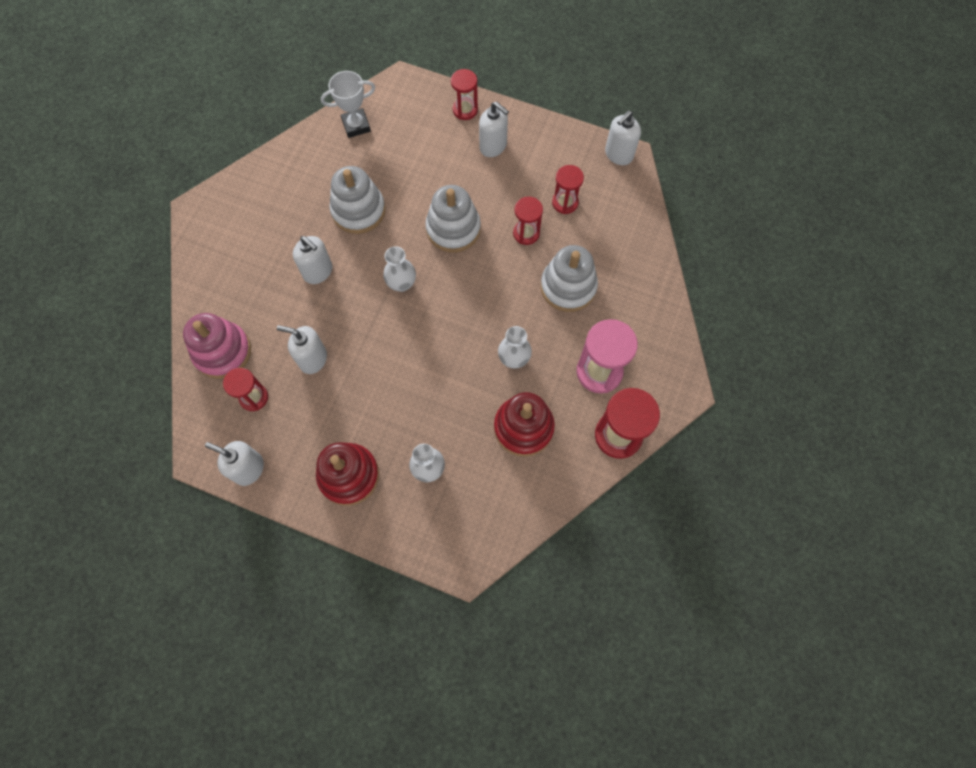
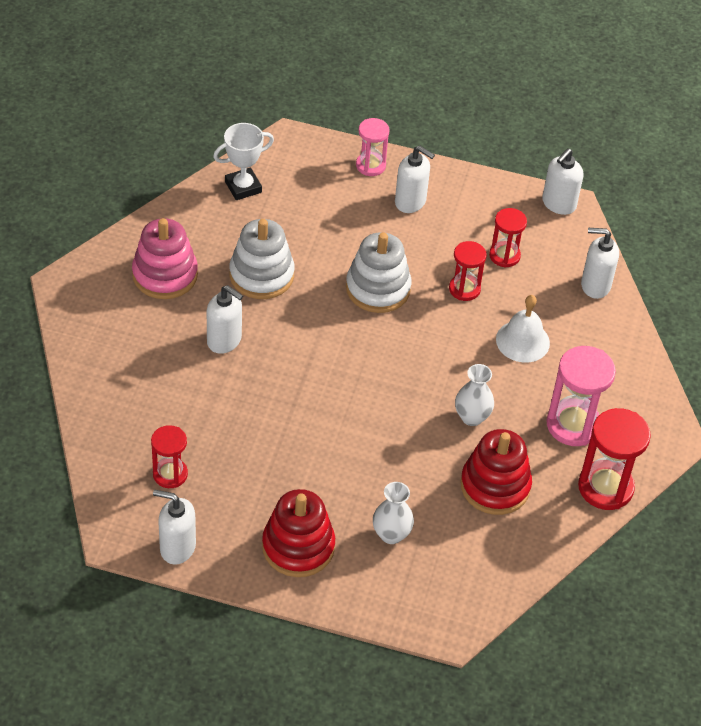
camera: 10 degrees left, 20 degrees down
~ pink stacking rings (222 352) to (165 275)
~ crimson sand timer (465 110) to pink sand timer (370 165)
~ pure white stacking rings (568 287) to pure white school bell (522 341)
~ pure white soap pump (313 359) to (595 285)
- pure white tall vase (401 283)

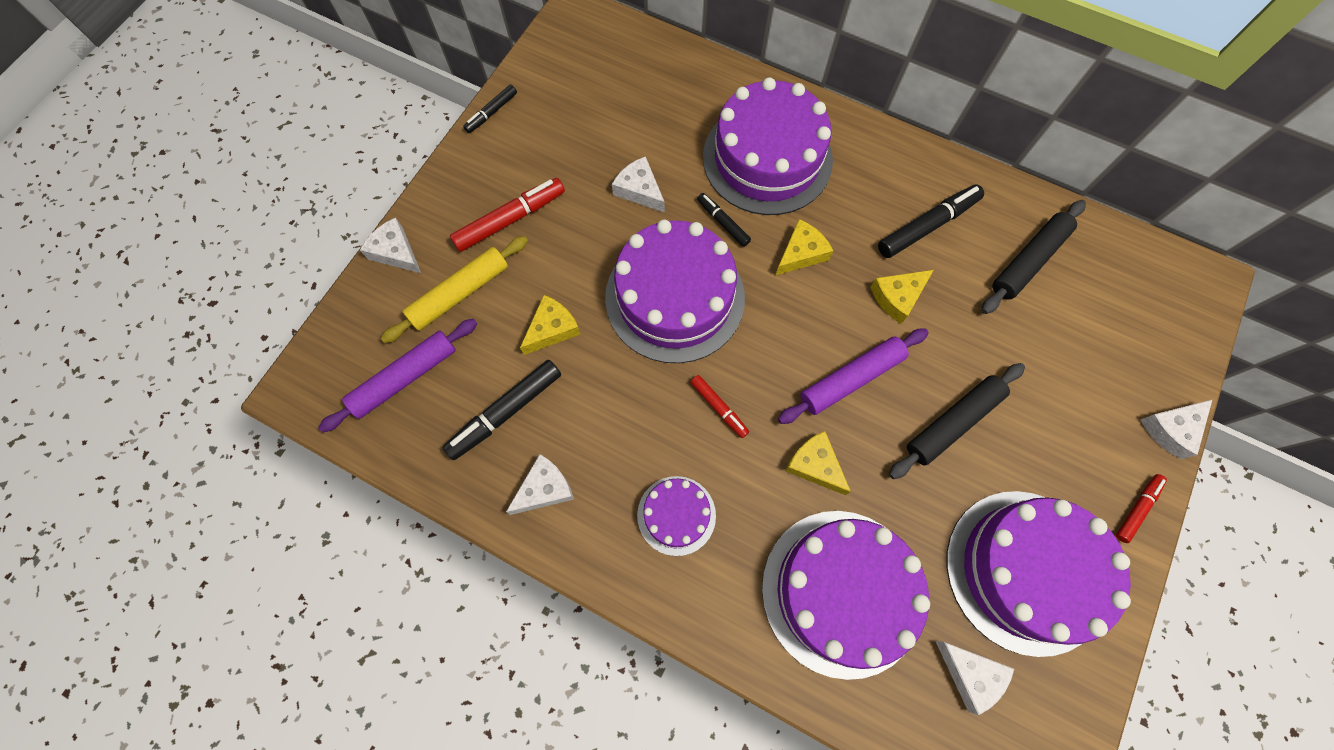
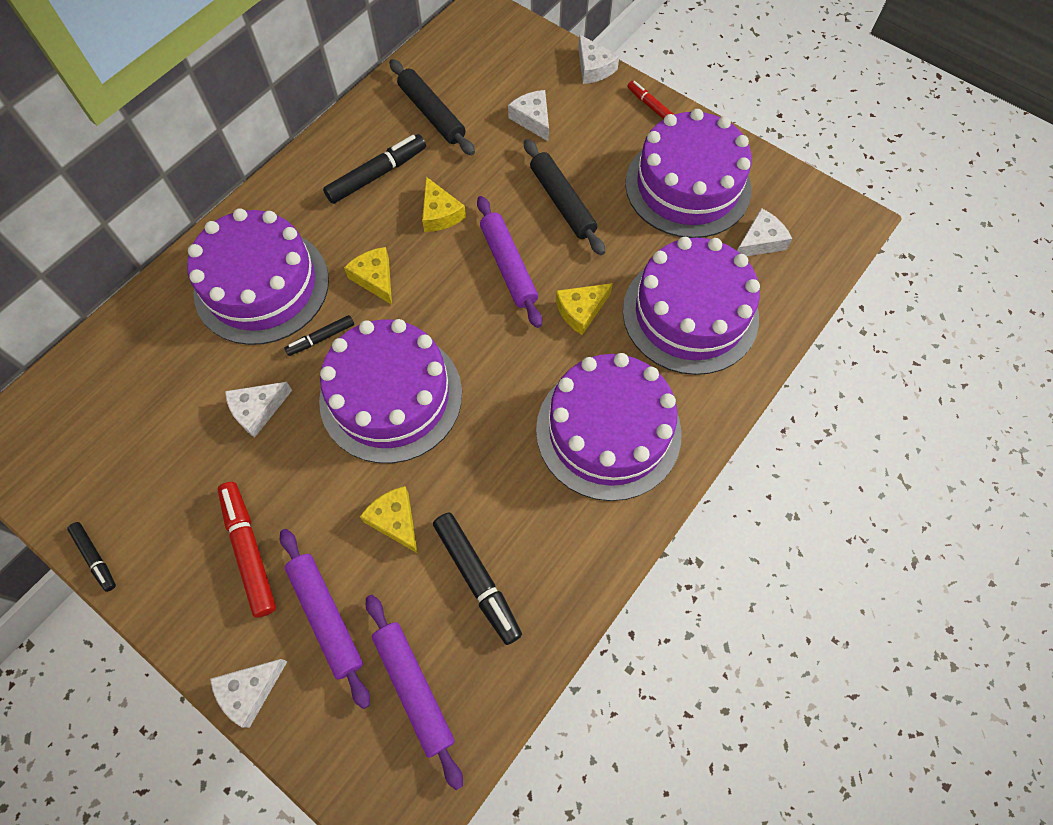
camera: 80 degrees left, 5 degrees down
~ yellow rolling pin (460 293) to violet rolling pin (326 616)
~ jet-black marker (927 226) = (377 175) 75 degrees clockwise
~ pure white piece of cheese (544 489) to (532 119)
~ violet layer cake (676 515) = (608 431) x1.97
- crimson marker (719 408)

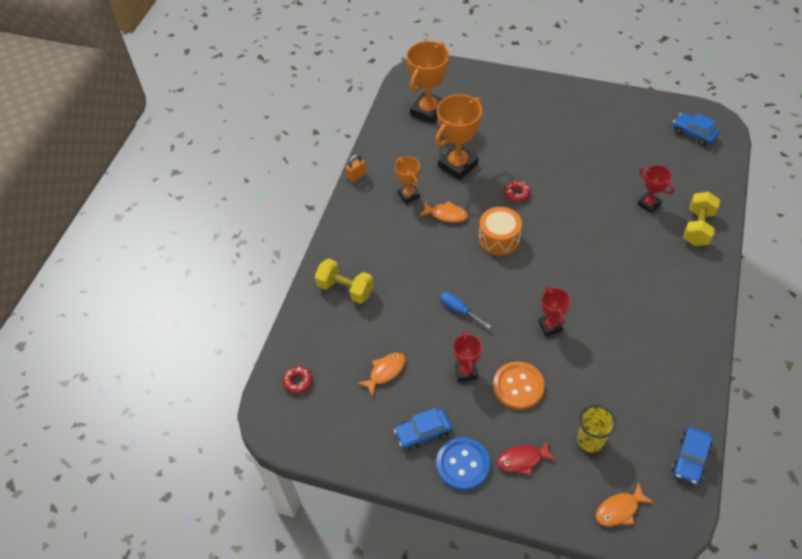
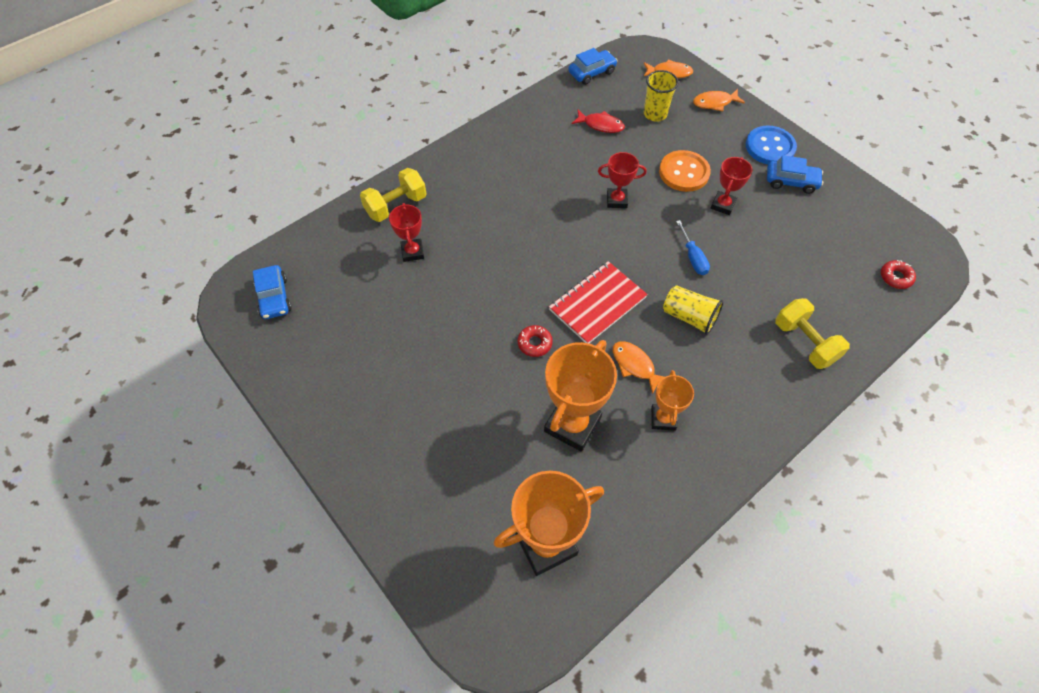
camera: 150 degrees left, 5 degrees up
~ orange trophy (458 165) = (572 424) 45 degrees counterclockwise
~ orange toy drum (499 239) to crimson notepad (597 304)
~ crimson toy fish (522 460) to (601 125)
~ crimson trophy (550 326) = (616 200) 75 degrees clockwise
+ yellow tumbler (689 317)
~ orange toy fish (385 372) to (714 103)
- orange lock (356 176)

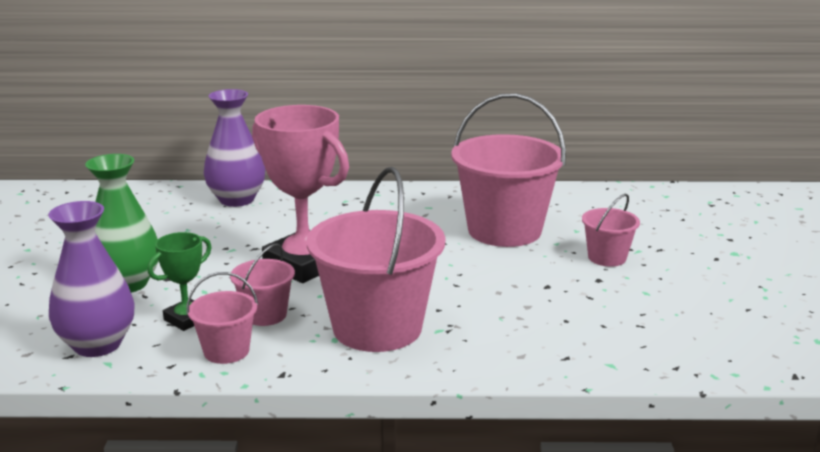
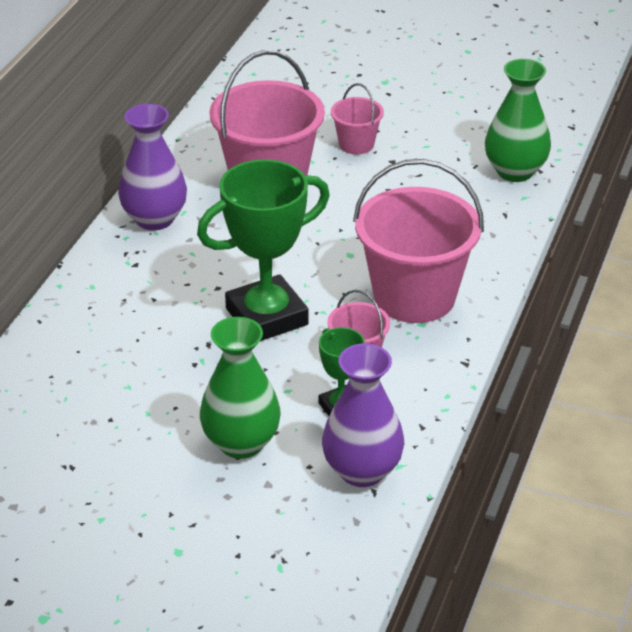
camera: 70 degrees left, 15 degrees up
~ violet tall vase (237 200) to (154 219)
~ pink trophy (304 264) to emerald trophy (266 316)
+ emerald tall vase (515 171)
- pink bucket (226 351)

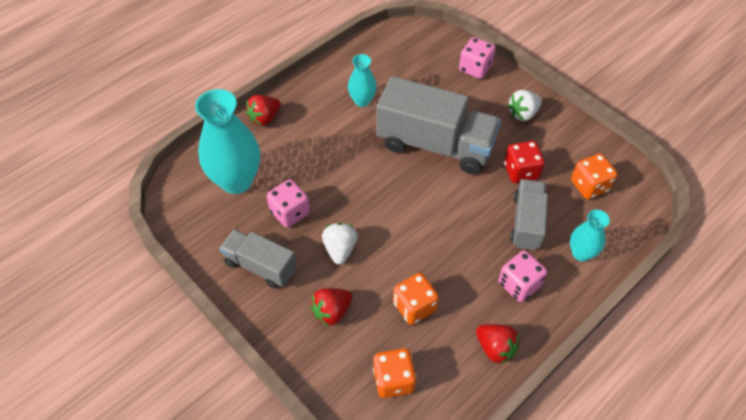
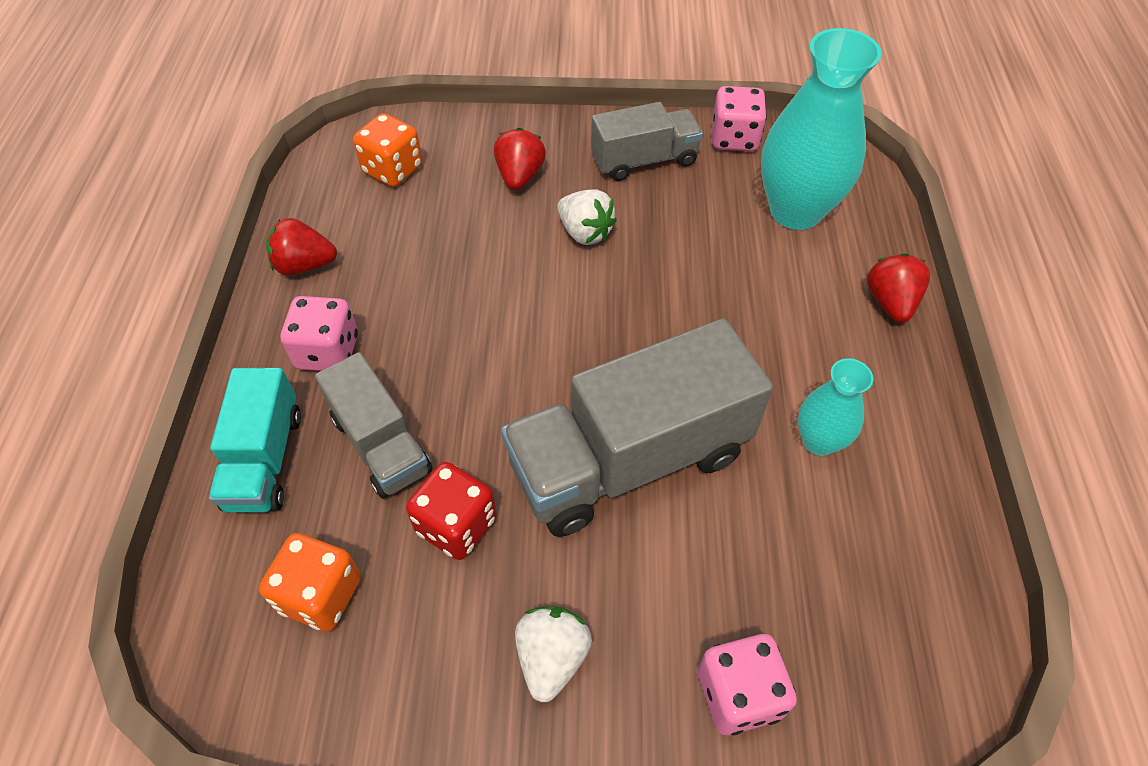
camera: 135 degrees right, 0 degrees up
~ aqua tall vase (581 253) to aqua lorry (265 459)
~ pink dice (290 212) to (734 138)
- orange dice (414 306)

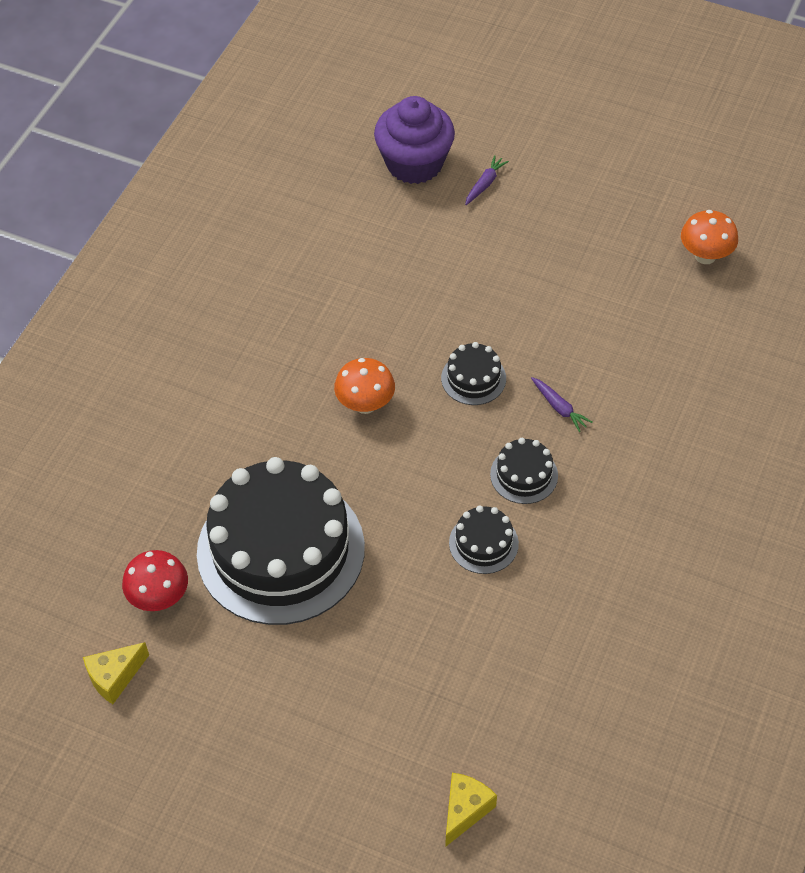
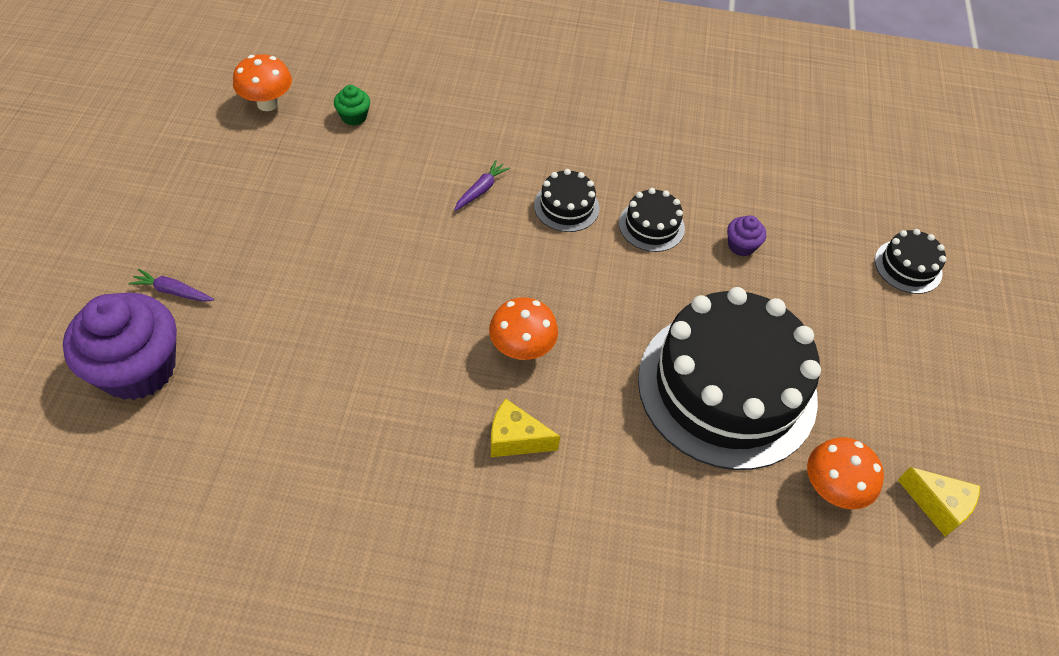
camera: 110 degrees left, 0 degrees up
+ emerald muffin (354 117)
~ yellow piece of cheese (465 810) to (515 439)
+ violet muffin (741 246)
~ crimson fungus (159 598) to orange fungus (831 489)
~ jet-black layer cake (473 378) to (908 266)

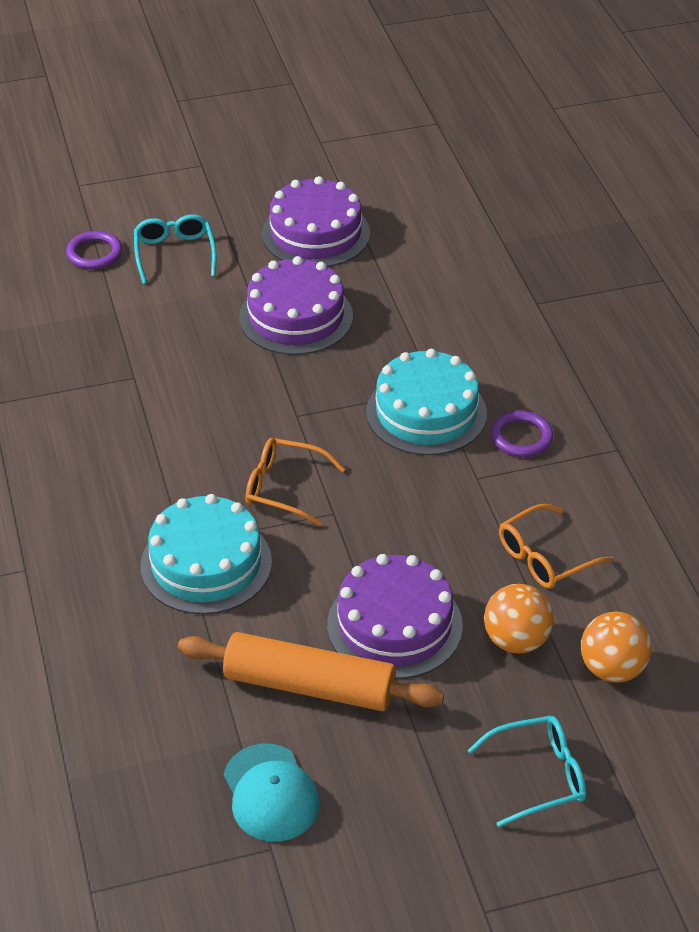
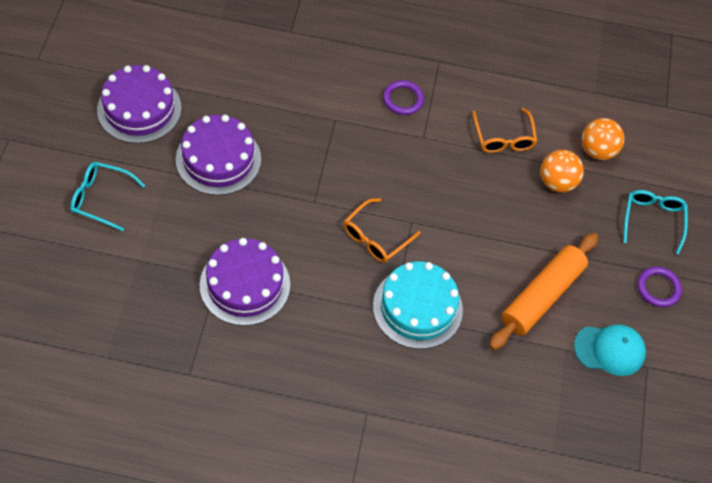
camera: 70 degrees left, 15 degrees up
~ violet layer cake (394 625) to (245 284)
~ violet ring (94 253) to (658 288)
- aqua layer cake (426 412)

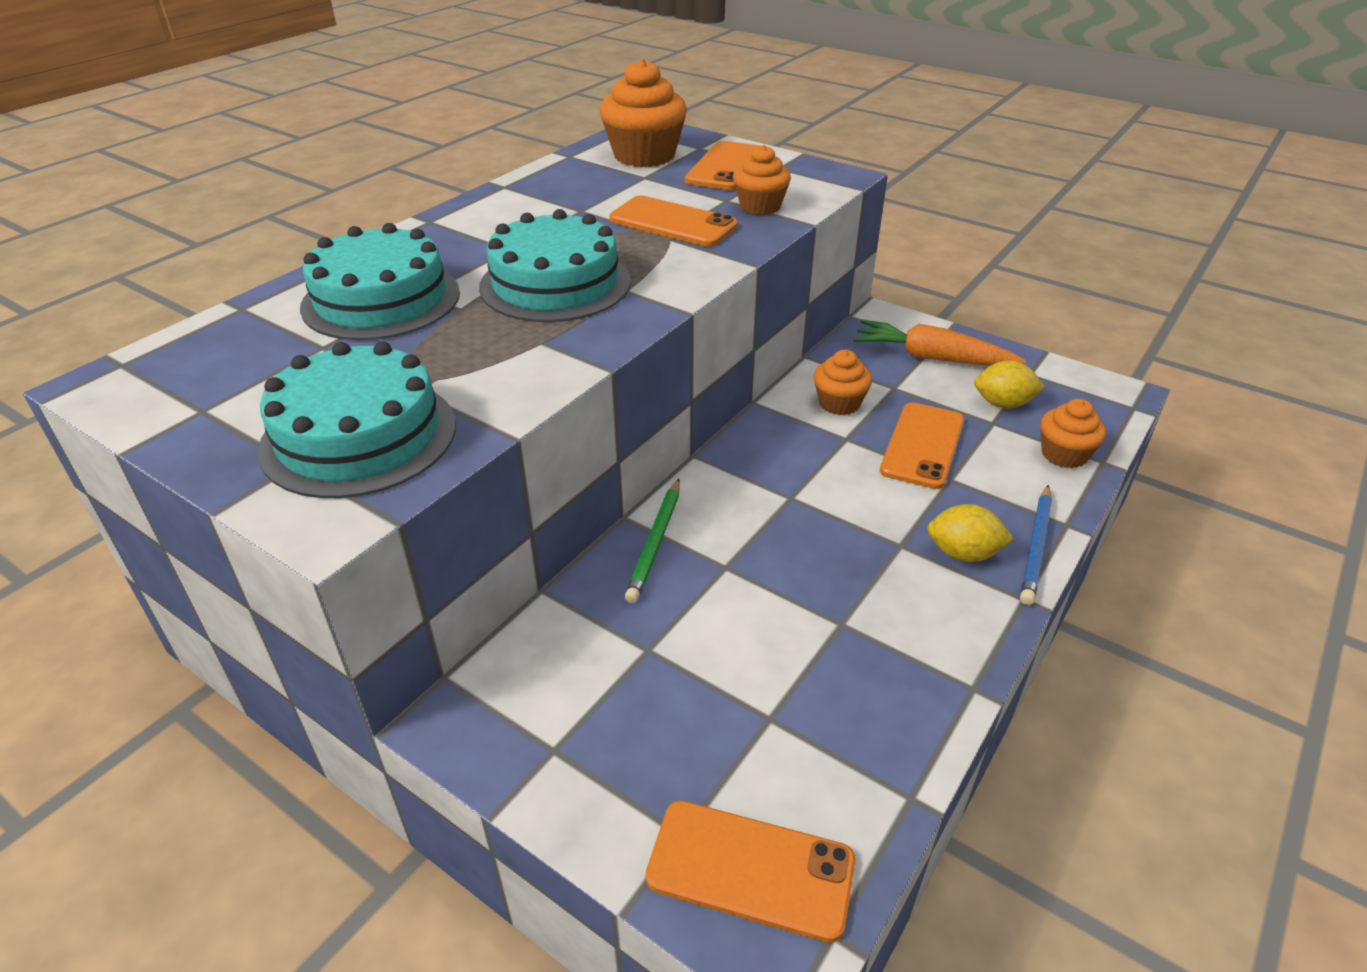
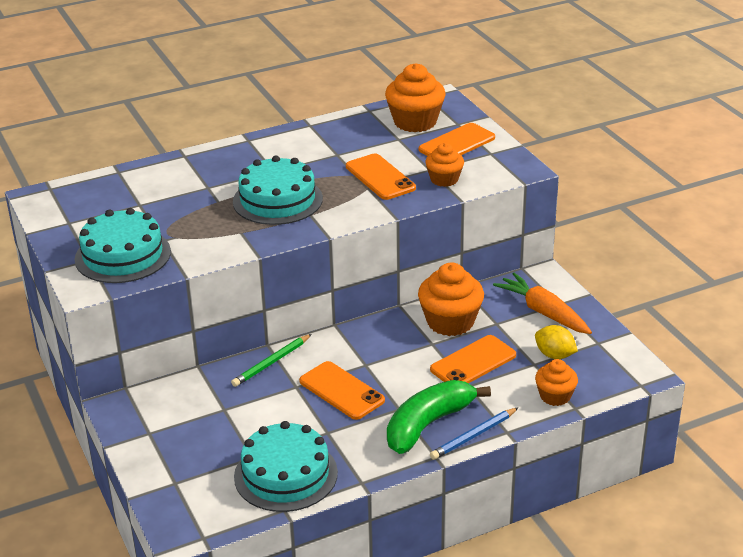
camera: 30 degrees right, 5 degrees down
~ aqua layer cake (381 299) to (285 474)
~ orange smartphone (750 869) to (341 391)
~ yellow lemon (963 554) to emerald banana fruit (428 424)
~ orange muffin (839 403) = (450 322) x1.66

